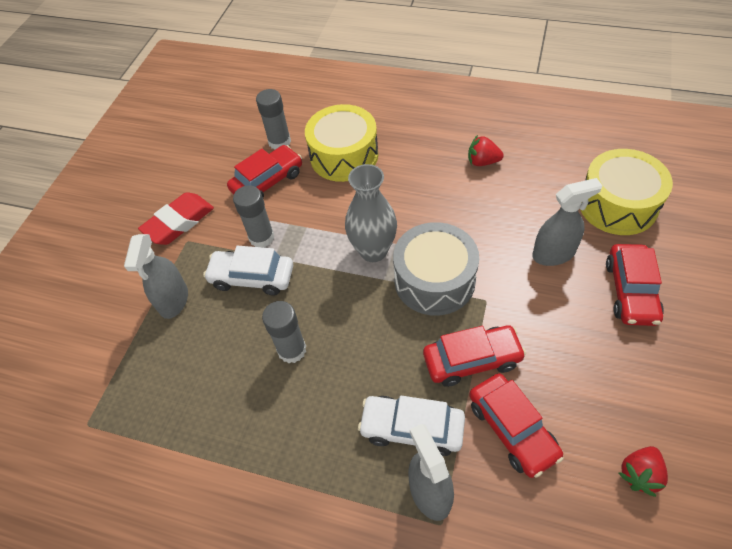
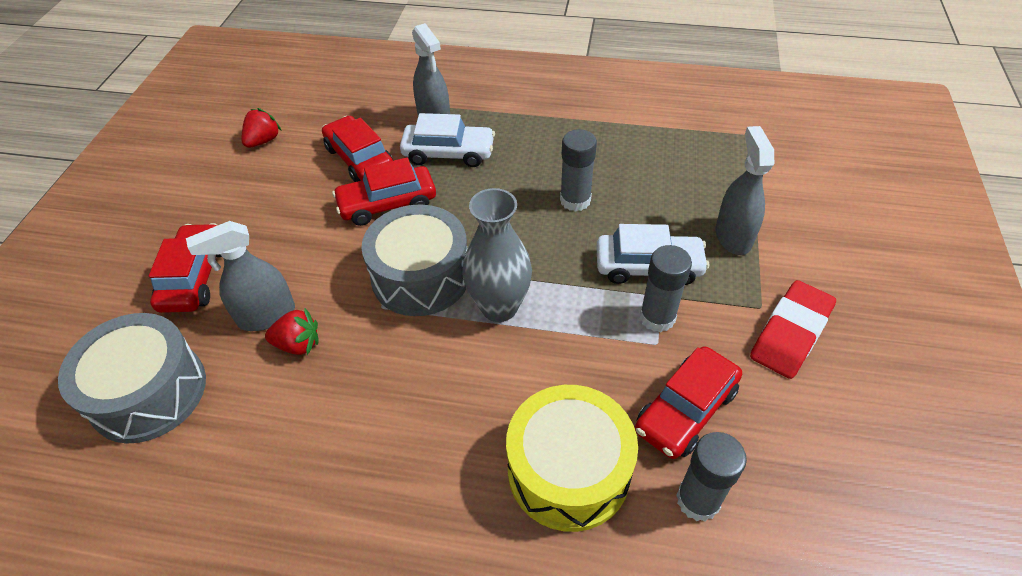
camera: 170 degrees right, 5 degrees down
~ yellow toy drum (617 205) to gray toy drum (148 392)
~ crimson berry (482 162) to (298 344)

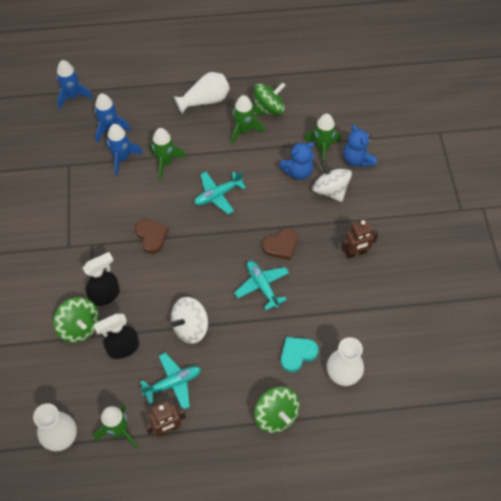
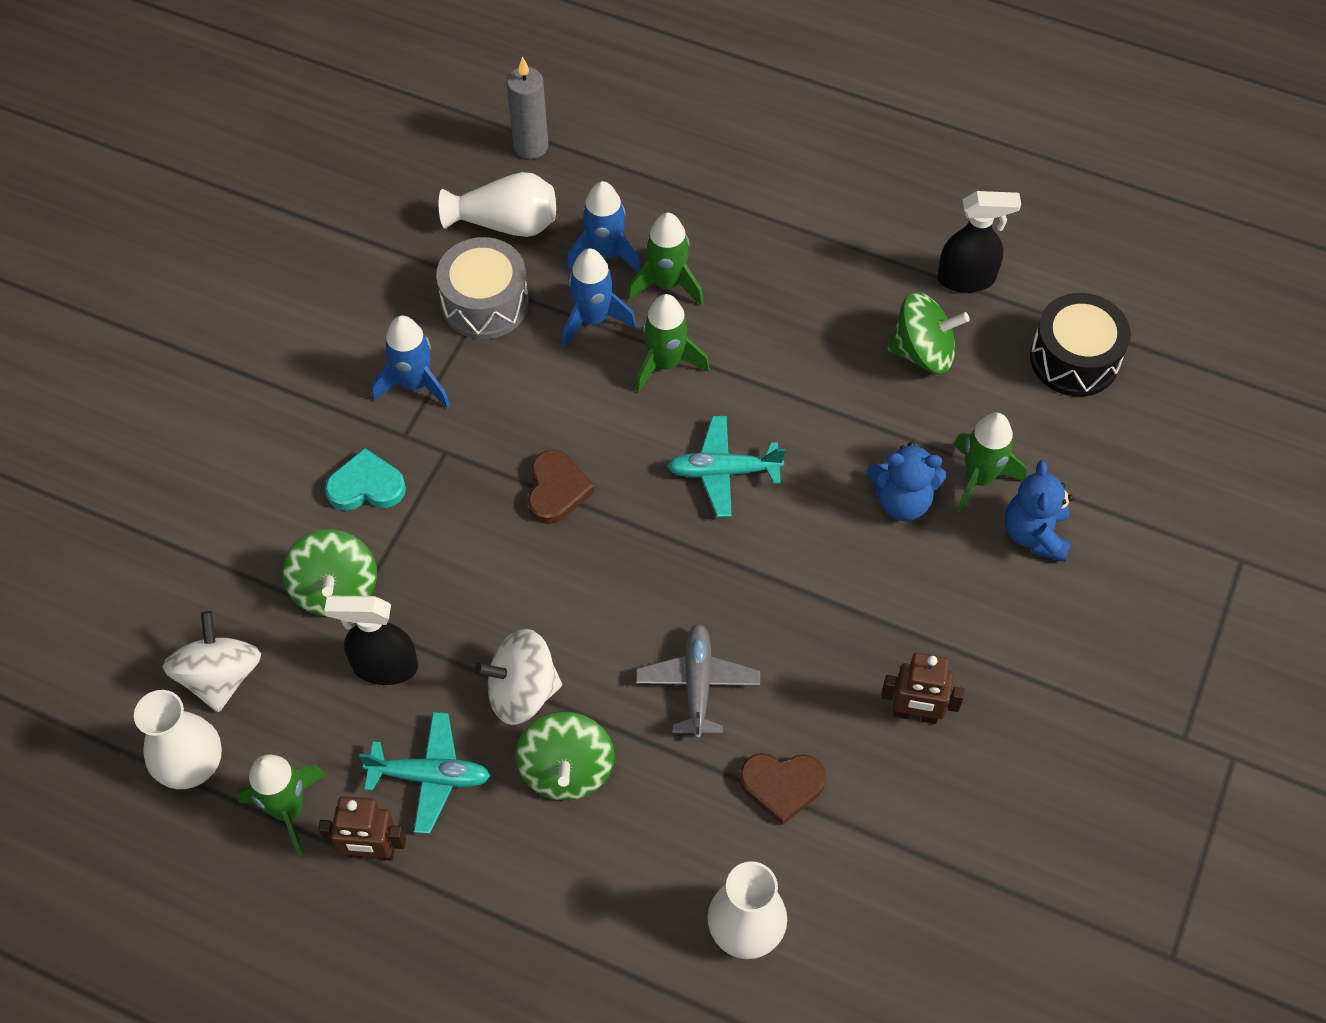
camera: 30 degrees right, 0 degrees up
~ pure white whirligig (330 190) to (220 677)
~ aqua heart (297 354) to (366 486)
~ royal blue spaceship (73 96) to (415 384)
+ gray toy drum (485 303)
~ pure white tall vase (205 100) to (506 223)
+ gray candle (531 146)
~ emerald whirligig (276 415) to (566 770)
~ emerald spaceship (244 130) to (667 284)
~ aqua plane (262 286) to gray plane (698 684)
~ brown heart (281 245) to (782 786)
~ jet-black spray cleaner (105 295) to (967 279)
+ jet-black toy drum (1074 359)

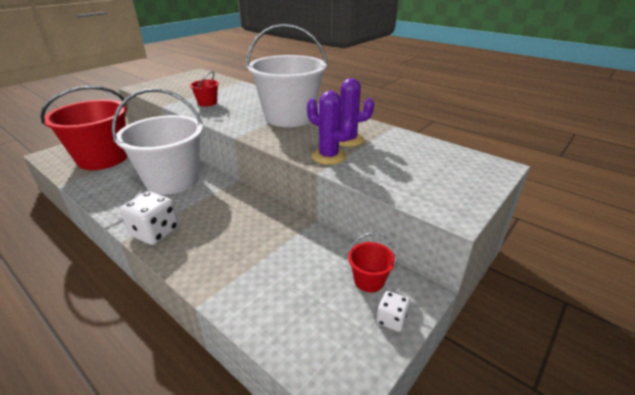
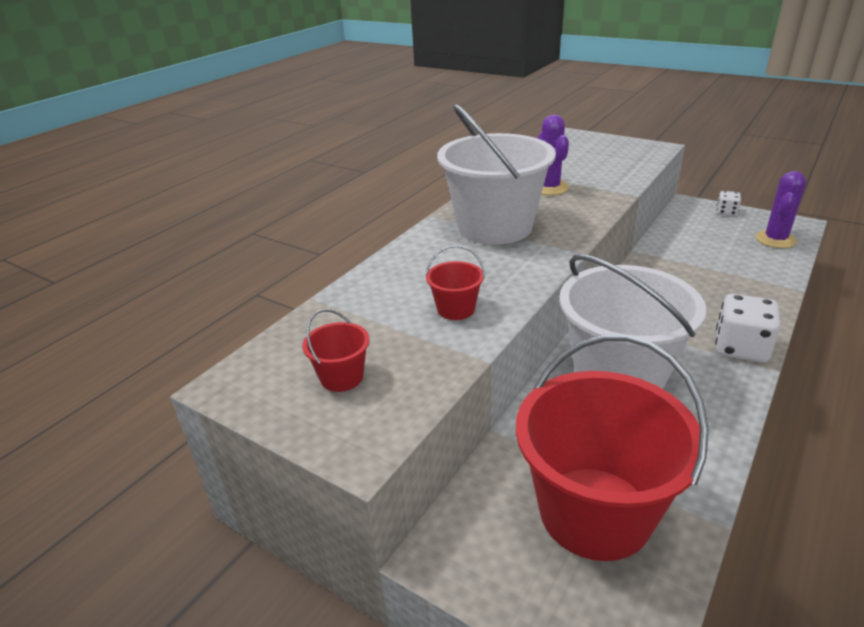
camera: 95 degrees left, 0 degrees up
~ crimson bucket (369 280) to (342 377)
~ violet cactus (328 156) to (775 239)

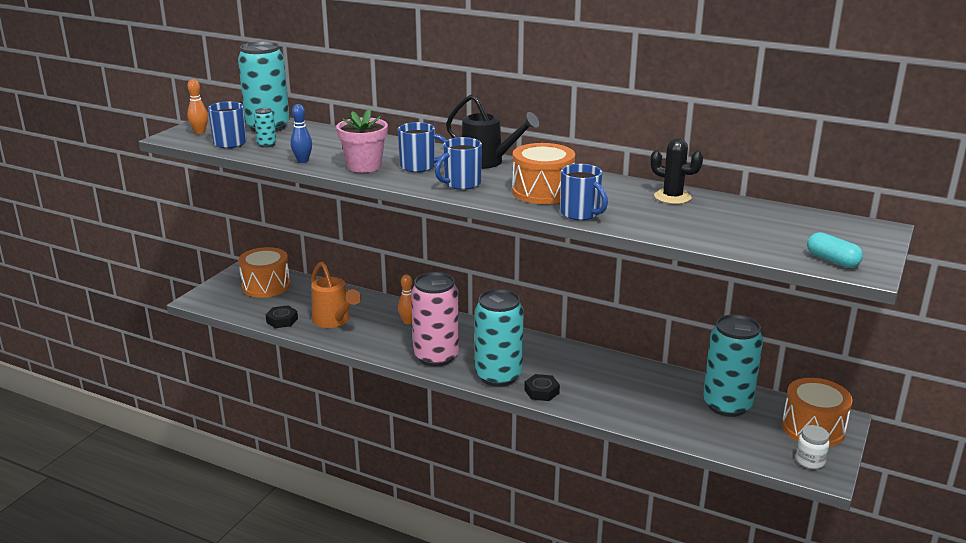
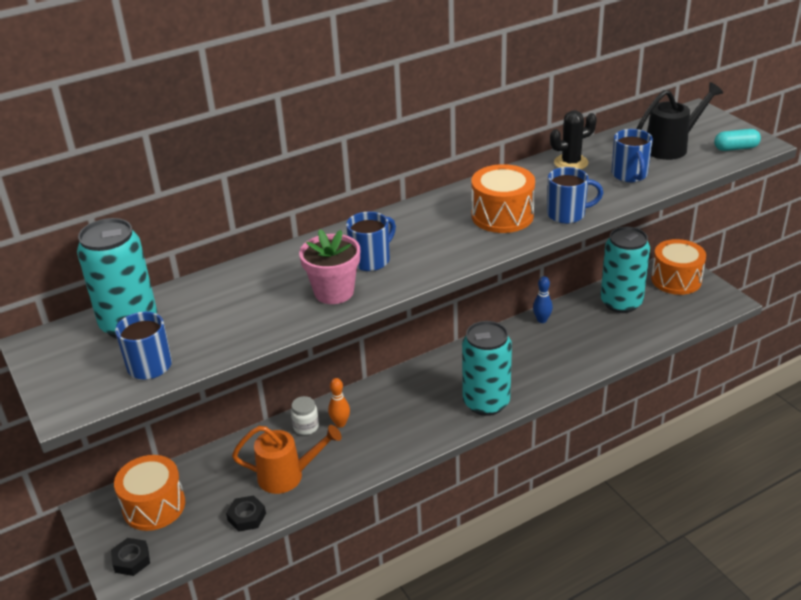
camera: 55 degrees left, 10 degrees up
~ jet-black hexagon nut (541 391) to (131 560)
~ pure white preserve jar (810 461) to (306 427)
~ royal blue tenpin (302 161) to (542 320)
~ royal blue mug (461 184) to (630 175)
~ jet-black sprinkling can (487 162) to (671 147)
- orange tenpin (200 132)
- aqua can (267 145)
- pink can (436 356)

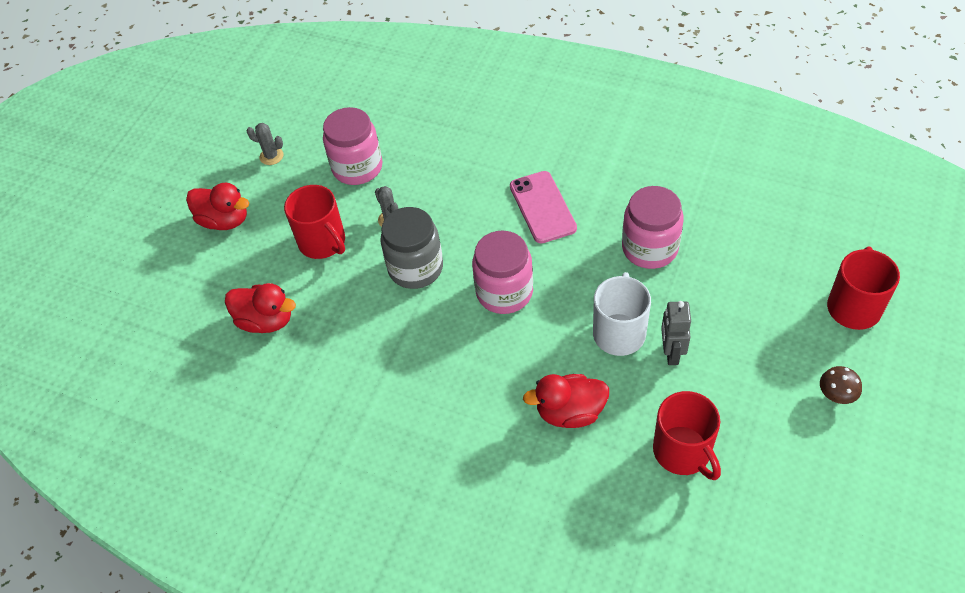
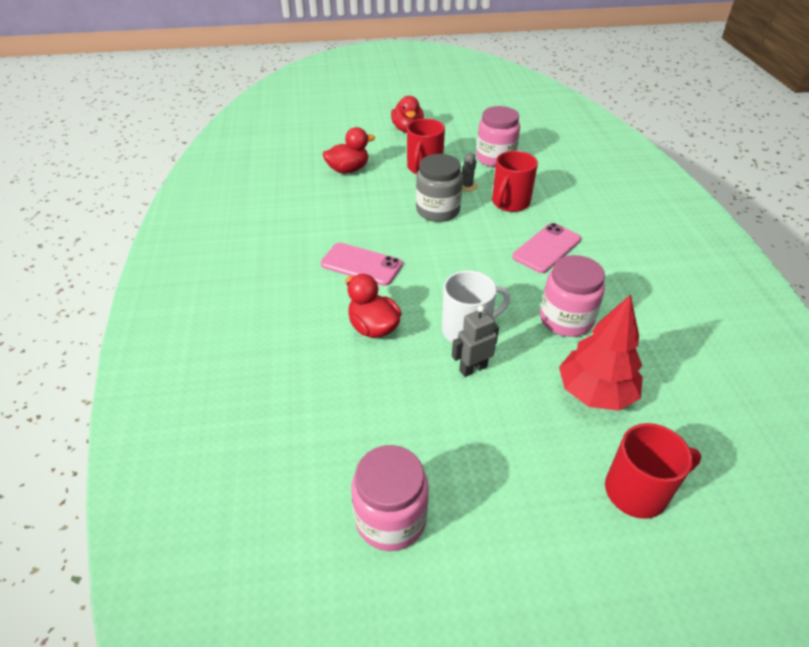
camera: 55 degrees right, 10 degrees down
+ pink smartphone (361 264)
~ crimson toy duck (266 321) = (348 169) 105 degrees counterclockwise
~ pink preserve jar (504 292) to (391 519)
~ crimson mug (682 452) to (510 203)
+ crimson tree (595 392)
- gray cactus (271 156)
- brown fungus (836 395)

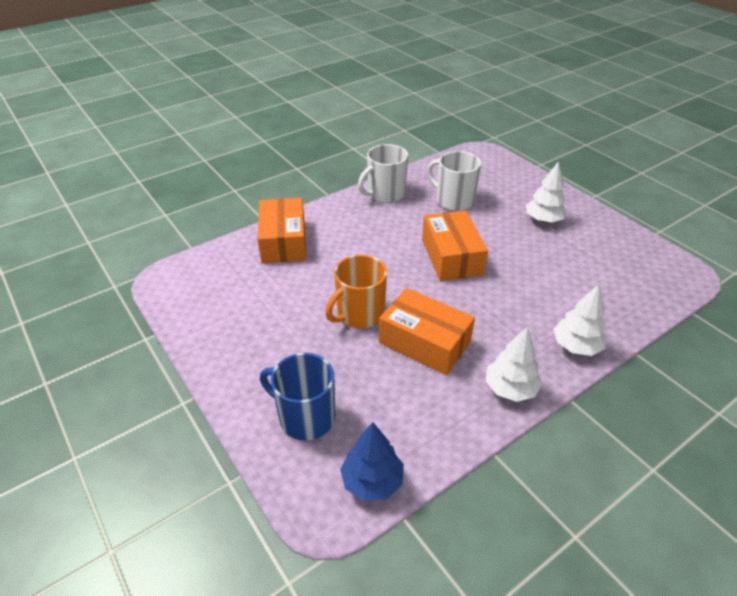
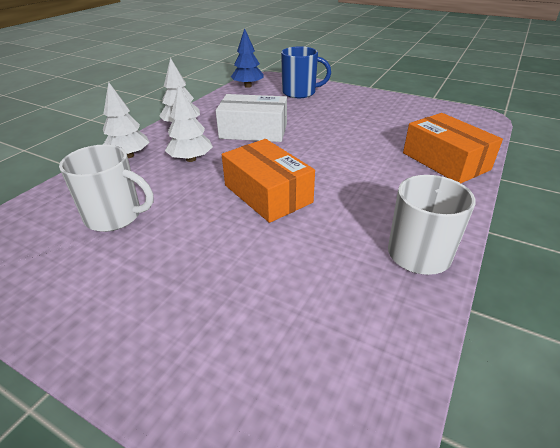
camera: 155 degrees right, 5 degrees down
~ pure white mug (454 200) to (114 216)
~ pure white tree (543 220) to (191 159)
~ orange box (424 342) to pure white box (253 131)
- orange mug (359 314)

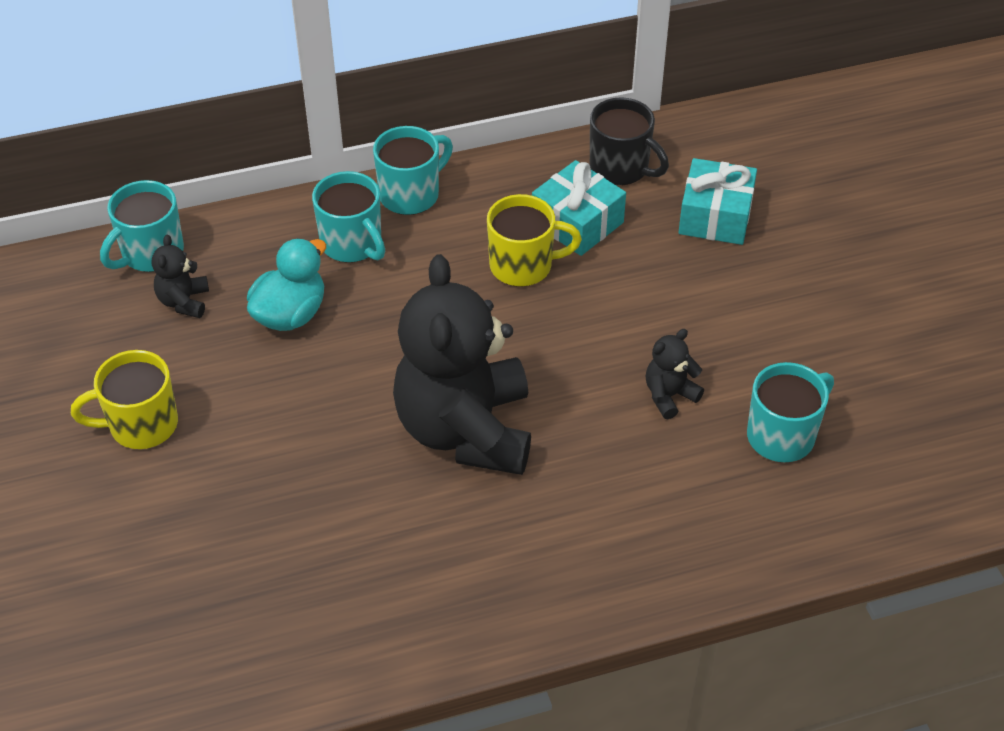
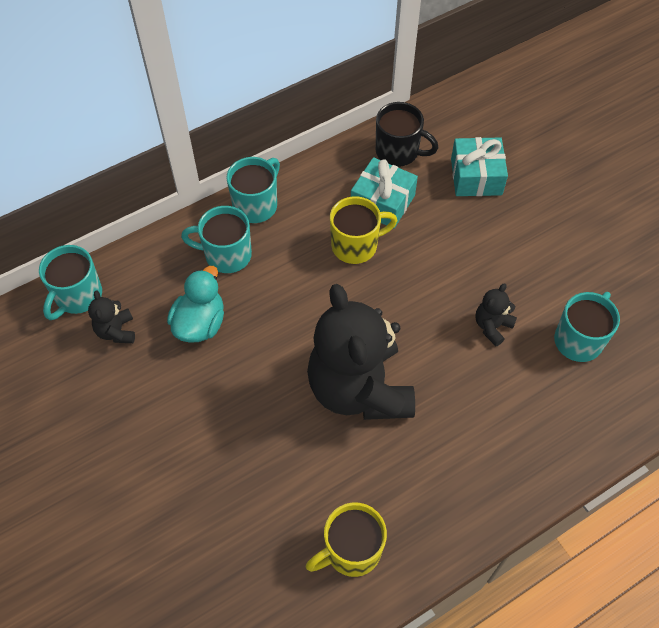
camera: 15 degrees left, 10 degrees up
~ aqua mug (352 244) = (226 255) 150 degrees clockwise
~ yellow mug (141 425) to (351 550)

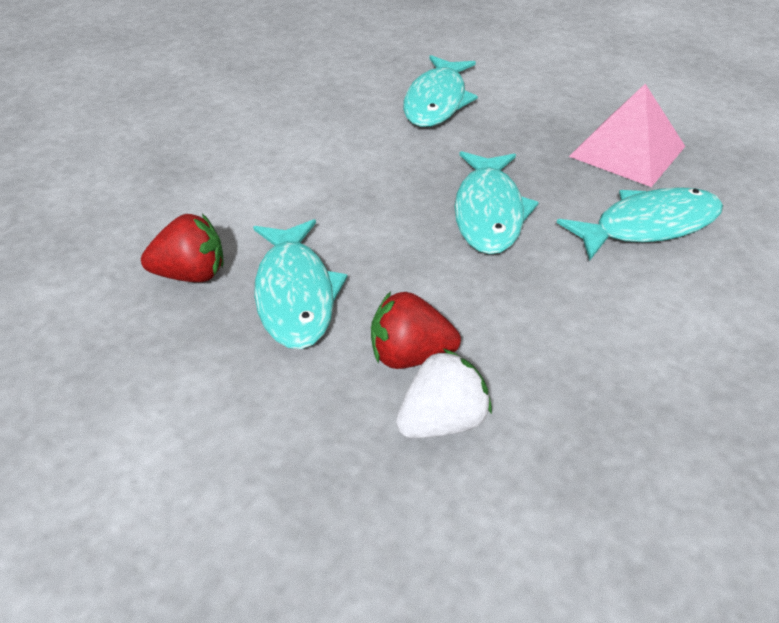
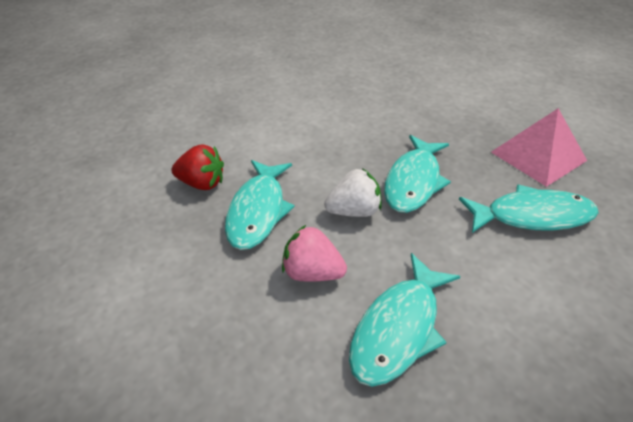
camera: 20 degrees right, 0 degrees up
~ crimson berry (410 355) to pink berry (312 272)
~ pure white berry (442 421) to (354 211)
~ aqua toy fish (437 101) to (399 328)

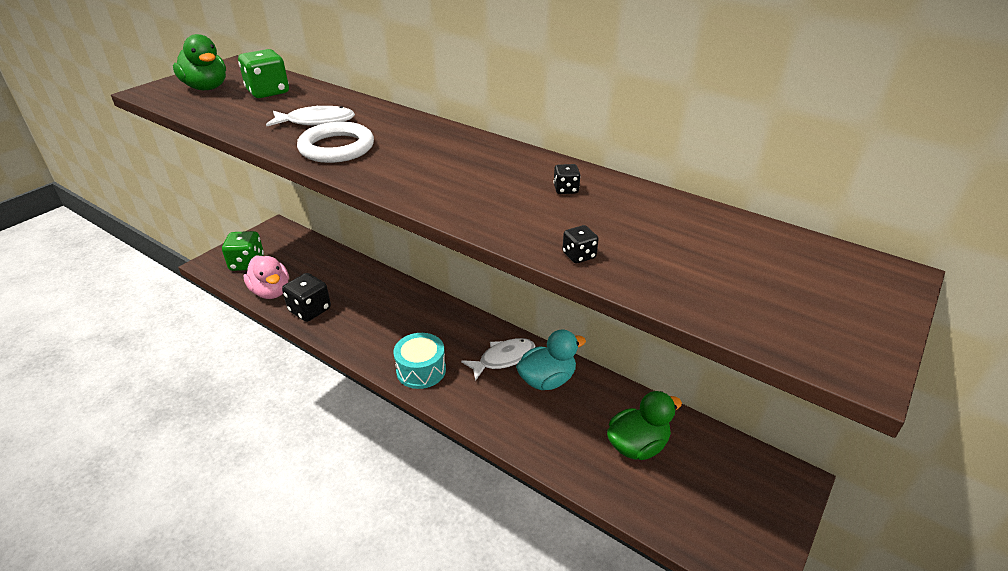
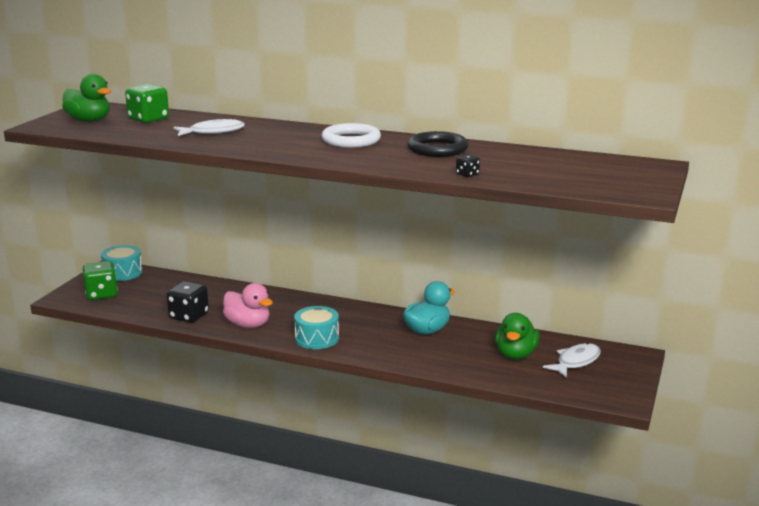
camera: 15 degrees left, 15 degrees down
+ aqua toy drum (123 273)
~ pink toy duck (271 292) to (248 325)
~ pure white ring (336 148) to (351 140)
~ jet-black dice (566 189) to jet-black ring (437 149)
~ emerald toy duck (637 445) = (515 354) 150 degrees clockwise
~ pure white toy fish (503 359) to (576 362)

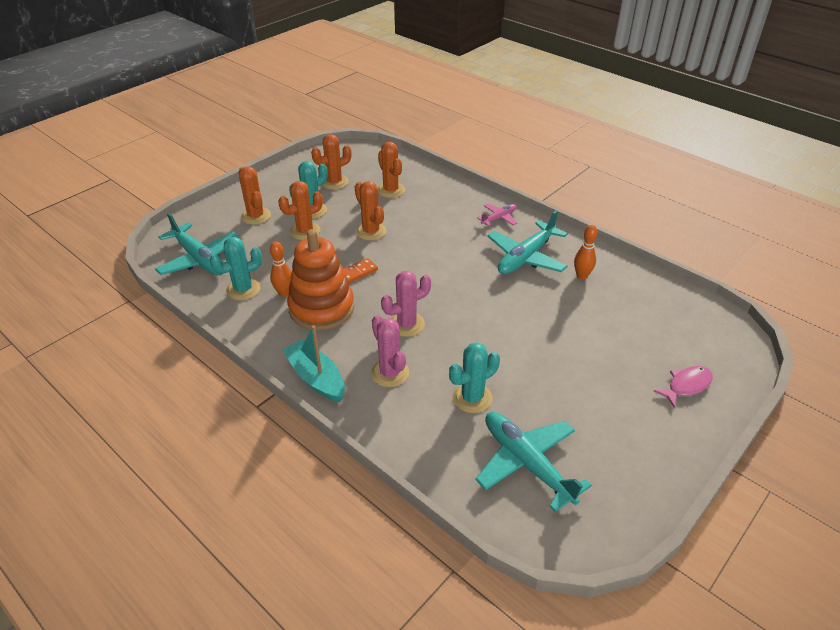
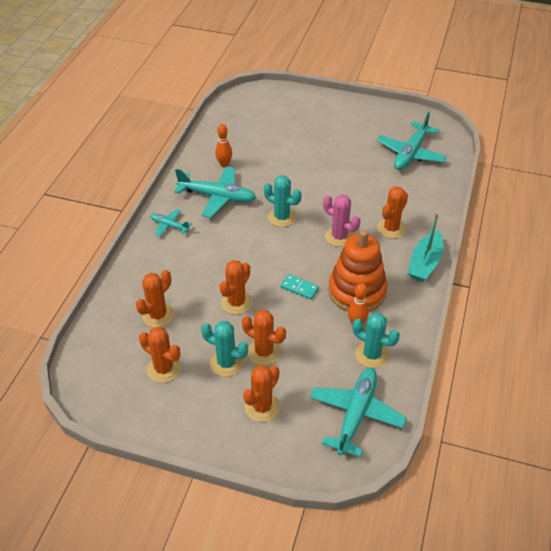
camera: 115 degrees left, 5 degrees up
~ pink plane (499 218) to aqua plane (169 226)
~ aqua cactus (472 398) to (282 217)
~ orange domino (357 272) to aqua domino (299 288)
~ pink cactus (390 373) to orange cactus (391 228)
- pink toy fish (686 386)

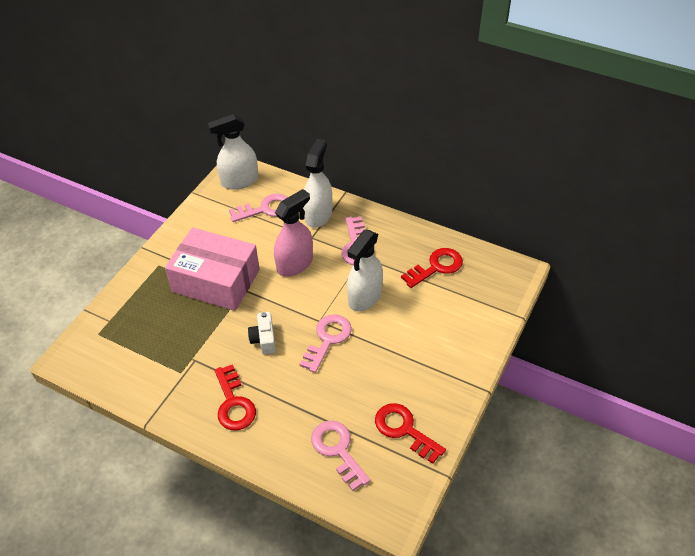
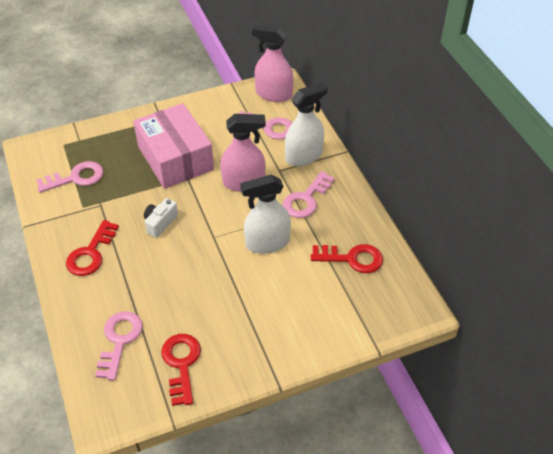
camera: 40 degrees right, 0 degrees up
~ pink key (327 339) to (76 178)
~ pure white spray cleaner (239 181) to pink spray cleaner (273 94)

